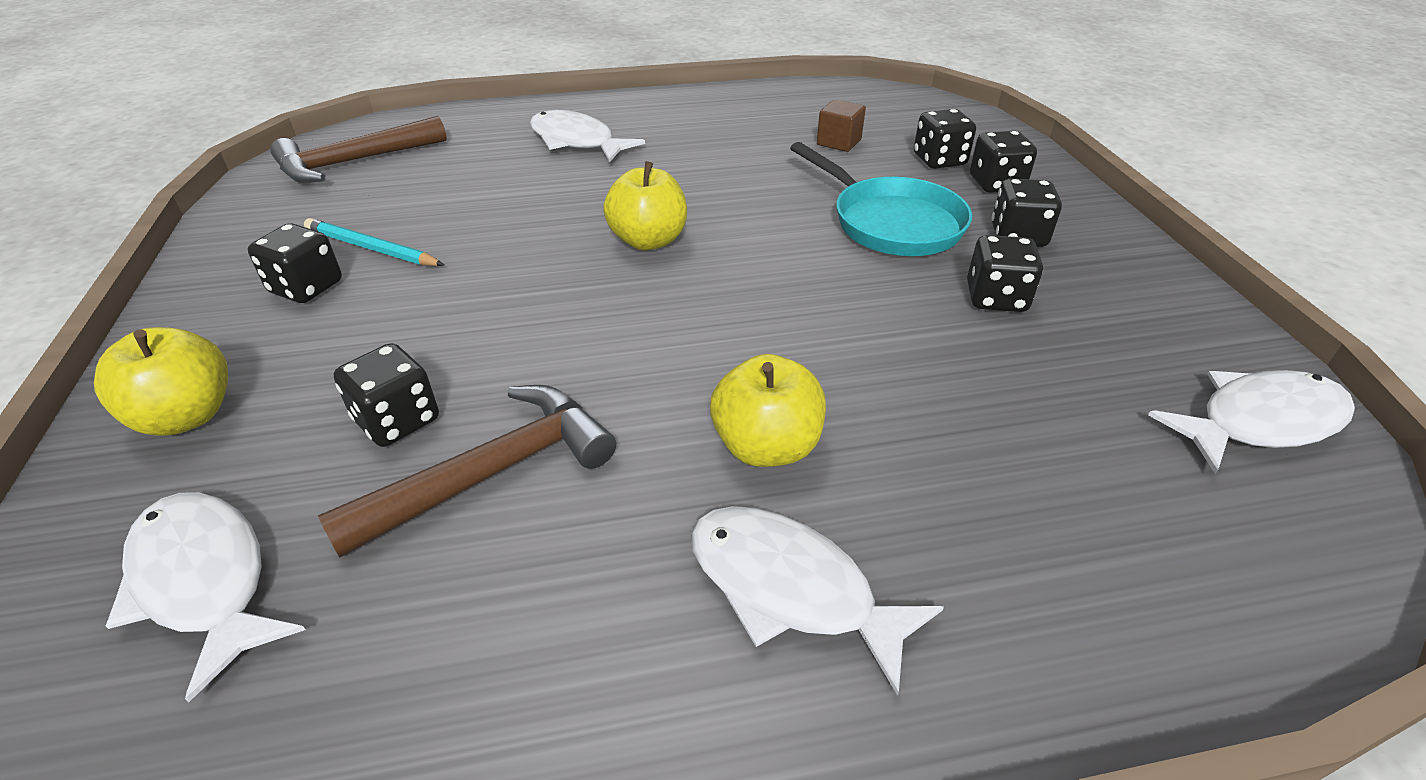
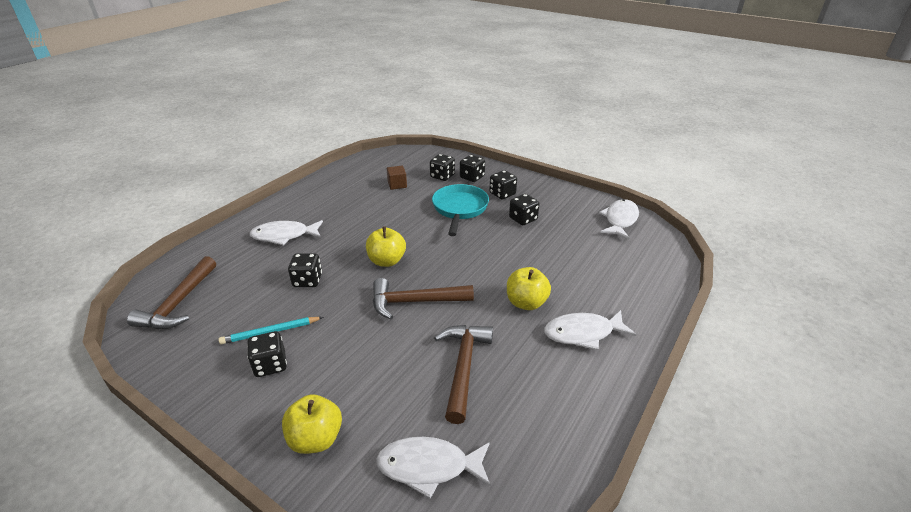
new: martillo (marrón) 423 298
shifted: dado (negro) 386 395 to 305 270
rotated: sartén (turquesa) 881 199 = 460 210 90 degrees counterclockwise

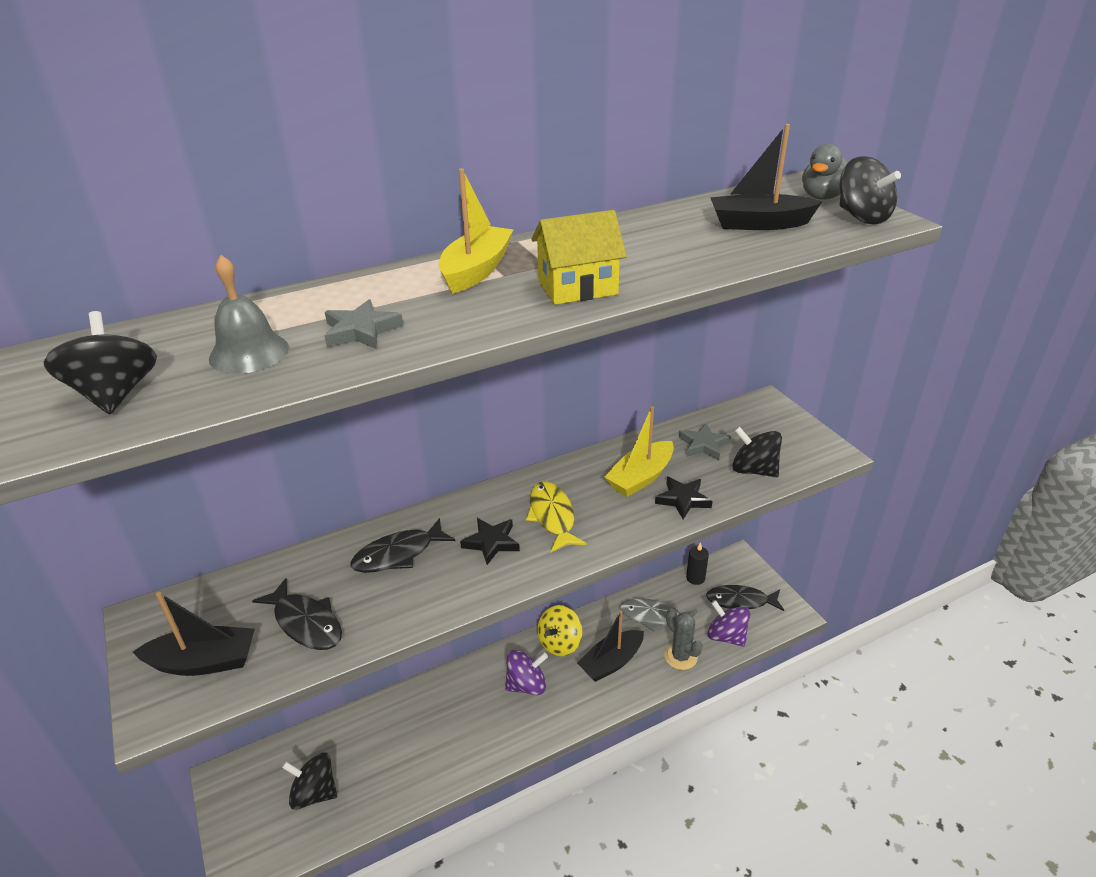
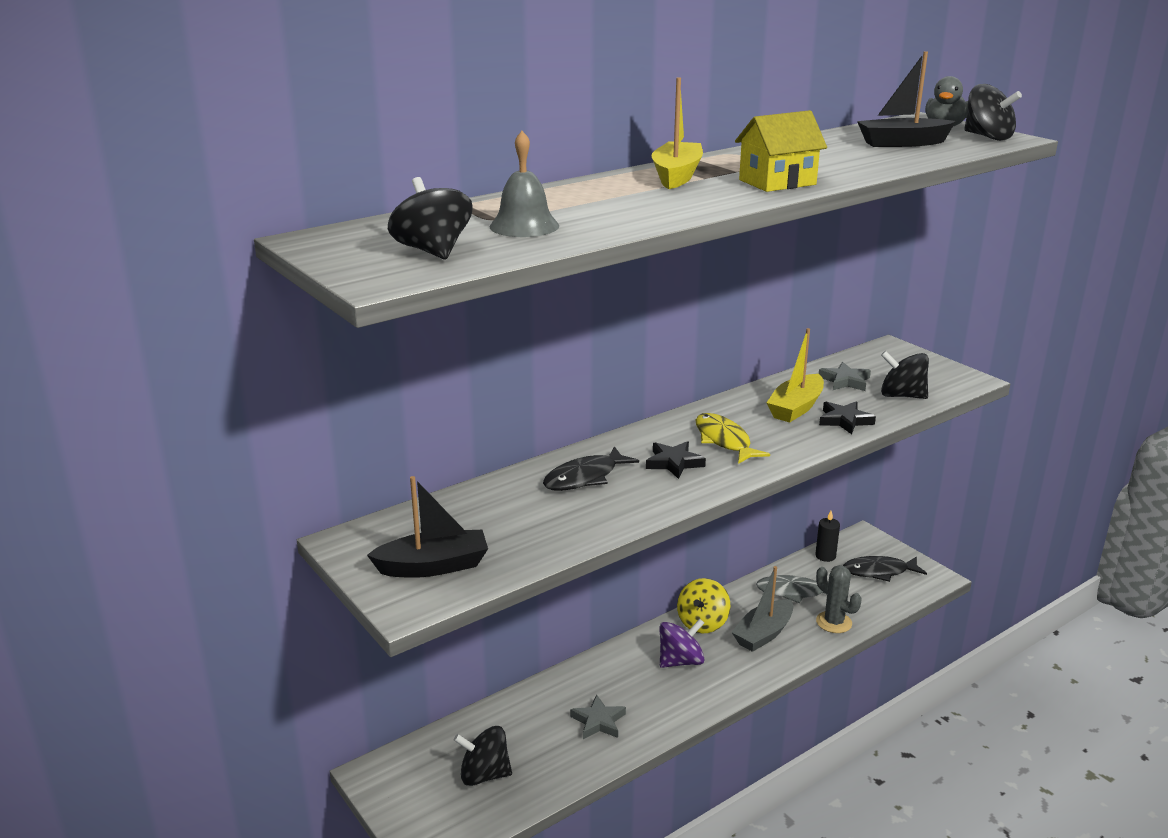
gone: pez (negro) 297 614; peonza (morado) 728 623
shifted: estrella (gris) 364 324 to 598 717
repainted: barco (negro) 610 646 to barco (gris) 762 609

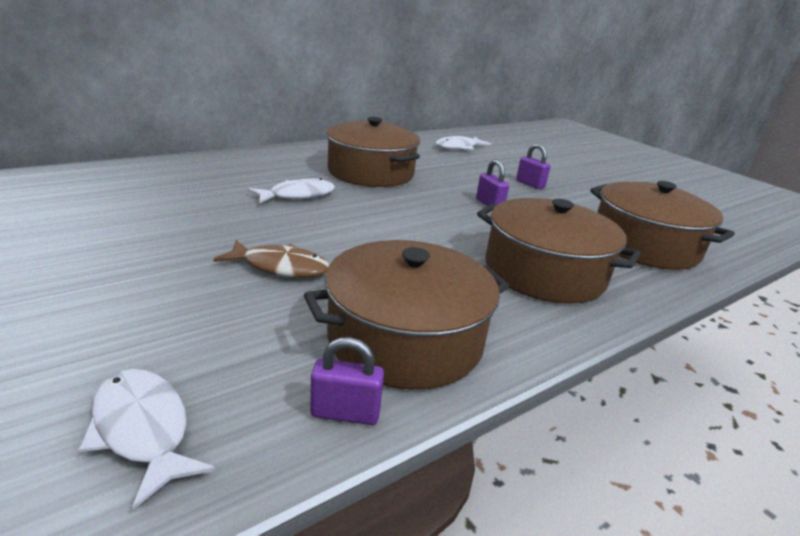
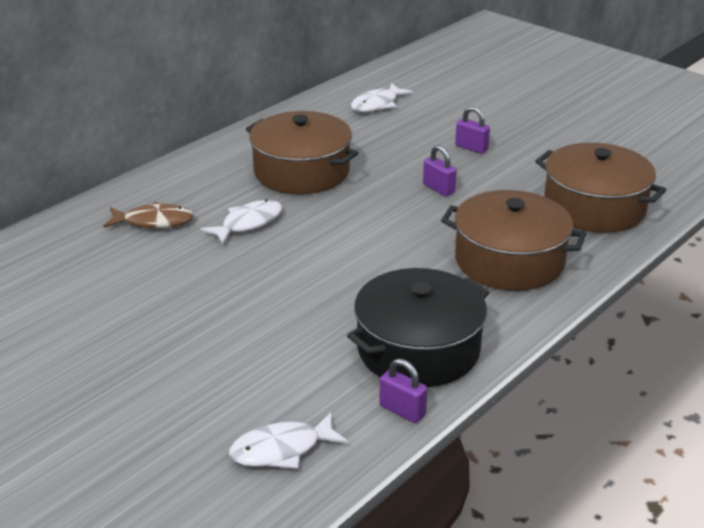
shifted: pez (marrón) 271 259 to 148 215
repainted: olla (marrón) 406 315 to olla (negro) 418 327
rotated: pez (blanco) 146 439 = 288 440 60 degrees counterclockwise; candado (morado) 347 381 = 403 390 45 degrees clockwise

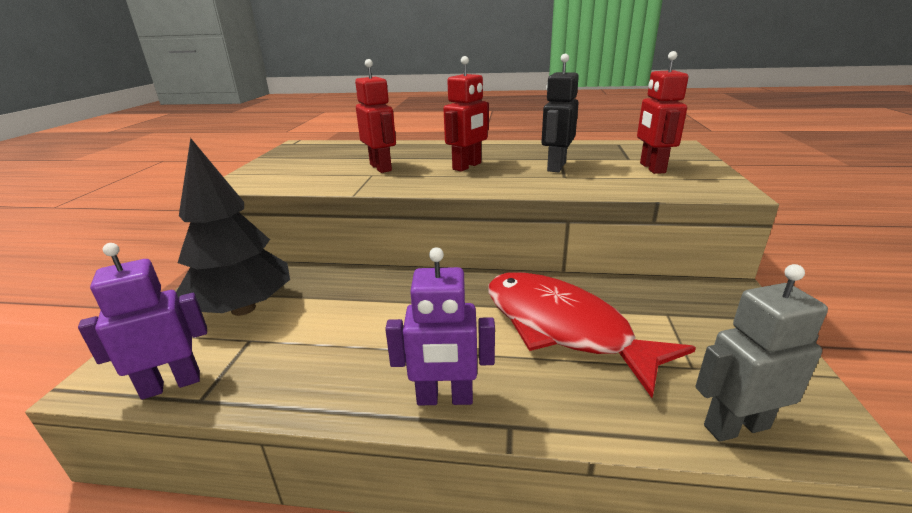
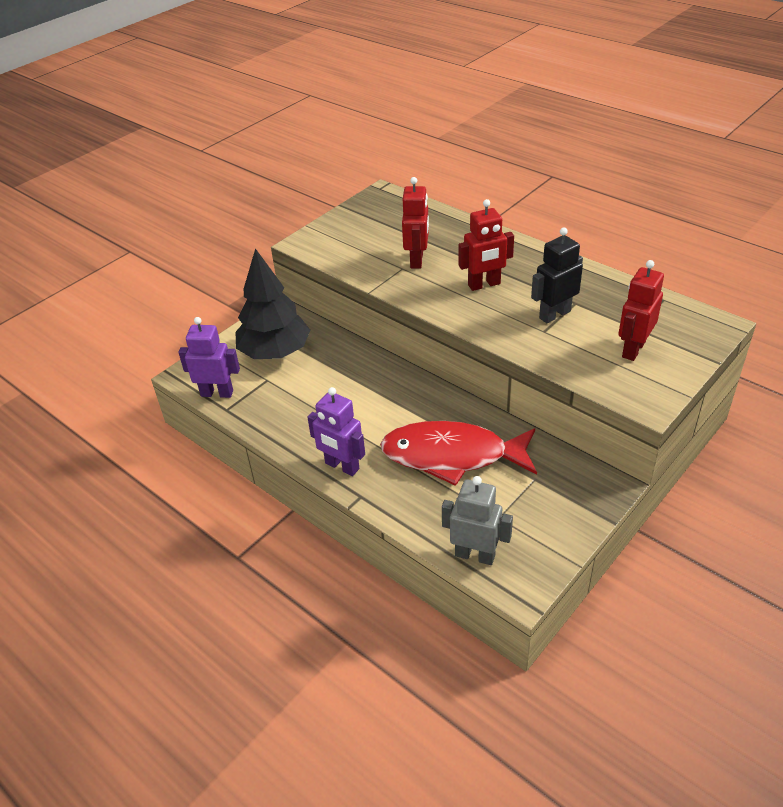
rotated: pez (rojo) 592 335 = 458 453 75 degrees counterclockwise

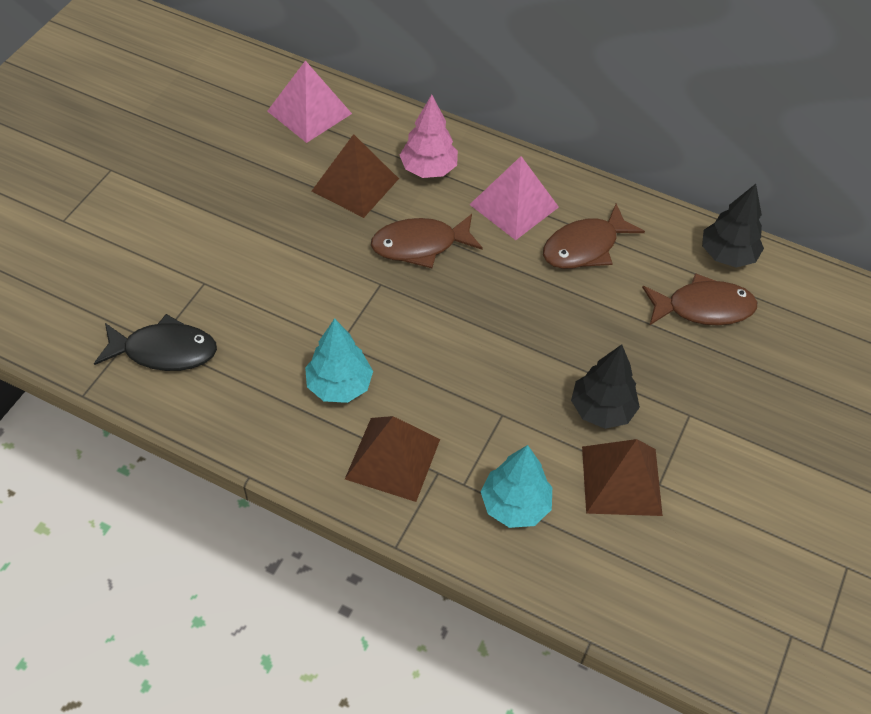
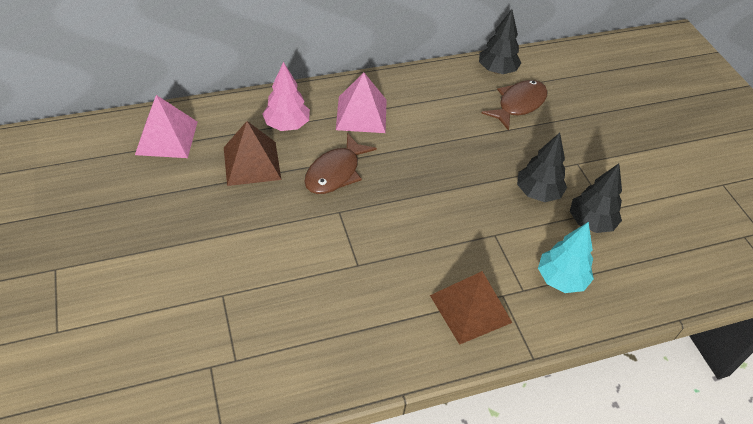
gone: pez (negro) 155 342; árbol (turquesa) 339 360; pez (marrón) 594 236
swapped: pirámide (marrón) 622 477 to árbol (negro) 596 198

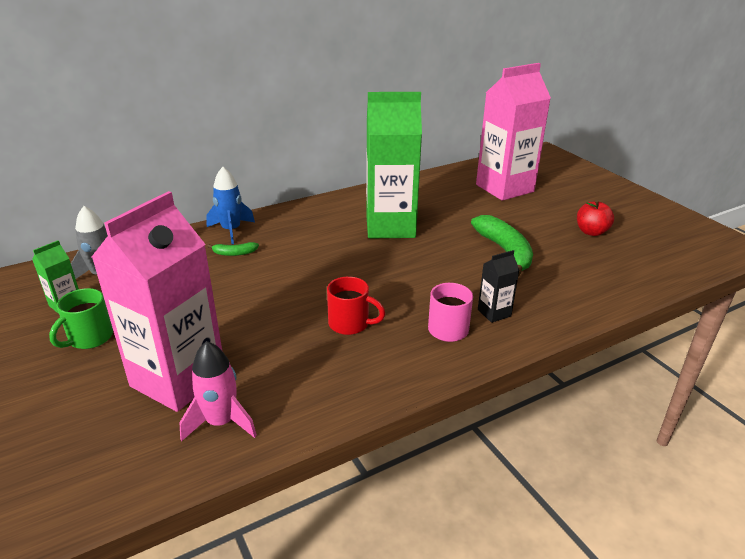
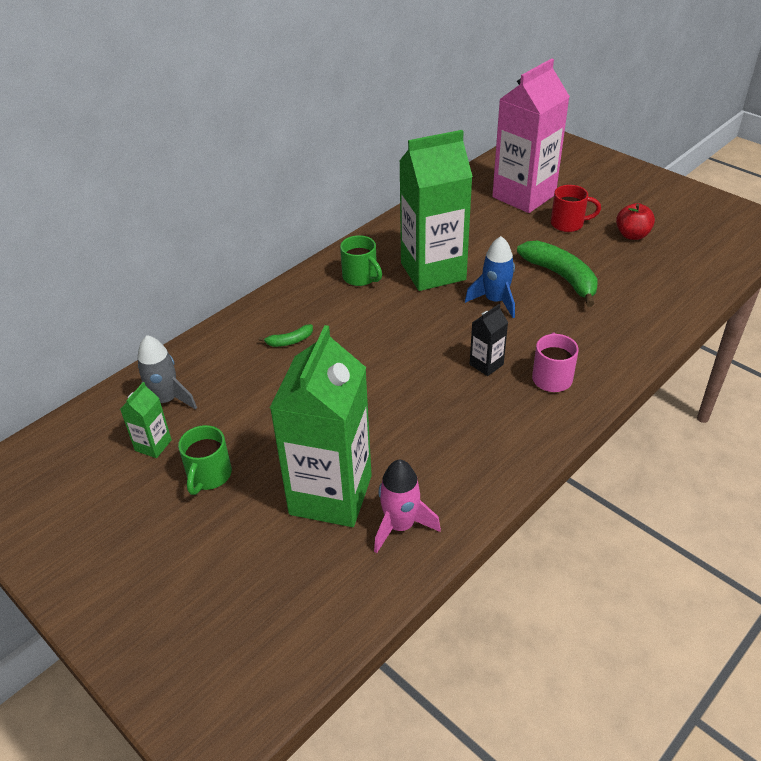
new: taza (verde) 361 260
shifted: cohete (azul) 230 205 to 490 277; cartón de leche (negro) 499 286 to 489 340; taza (rojo) 356 305 to 576 208
repainted: cartón de leche (rosa) 157 301 to cartón de leche (verde) 321 426

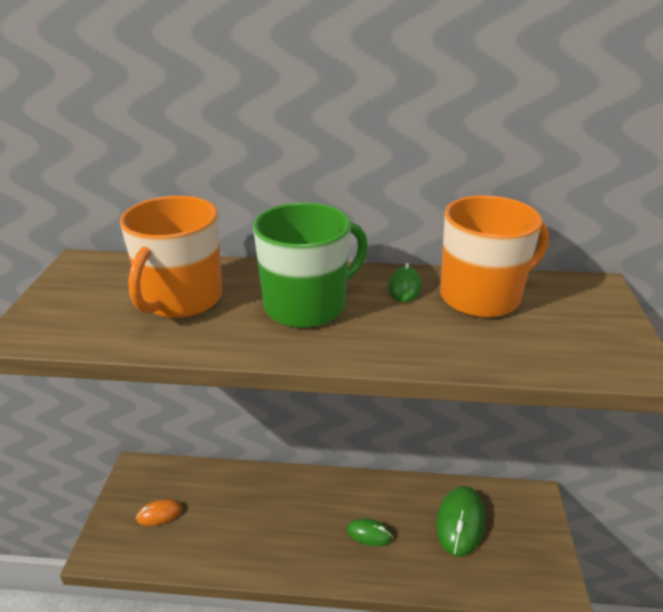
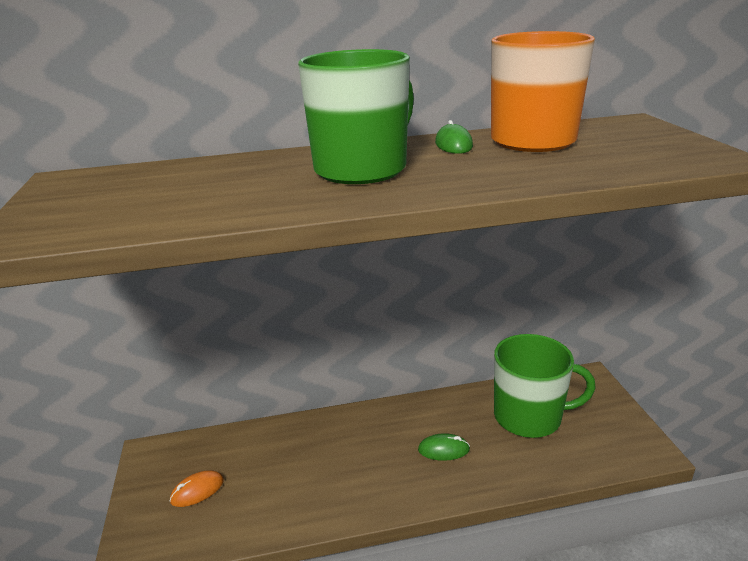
gone: taza (naranja) 171 257
swapped: ratón (verde) 460 521 to taza (verde) 545 386

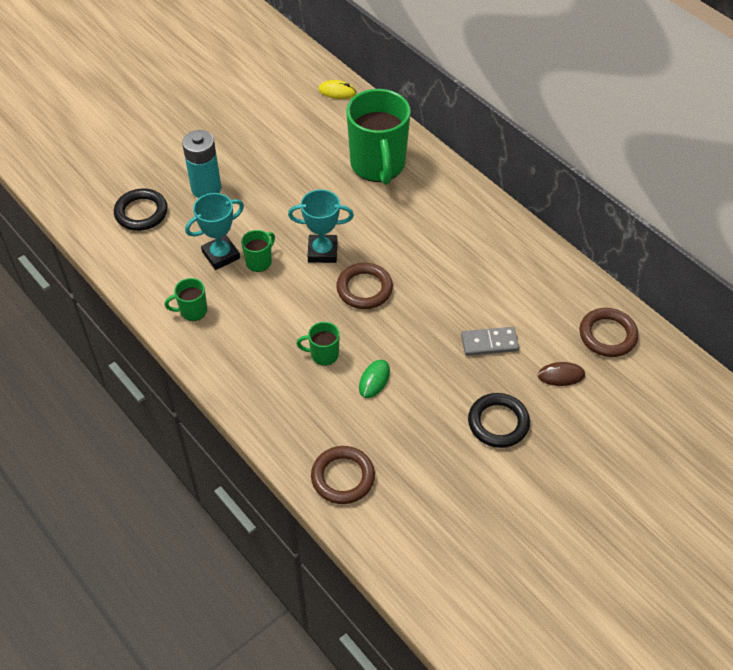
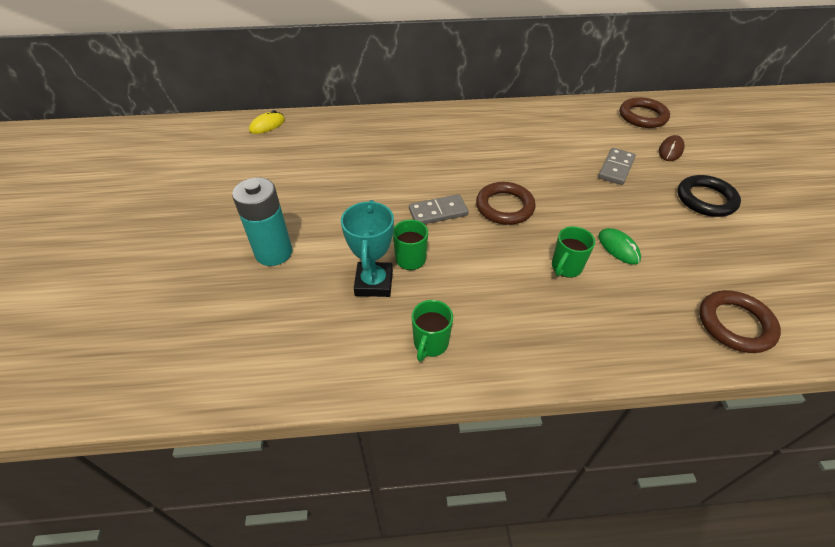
gone: anillo (negro) 141 210; taza (verde) 378 137
swapped: trofeo (turquesa) 321 226 to ficha de dominó (gris) 439 209

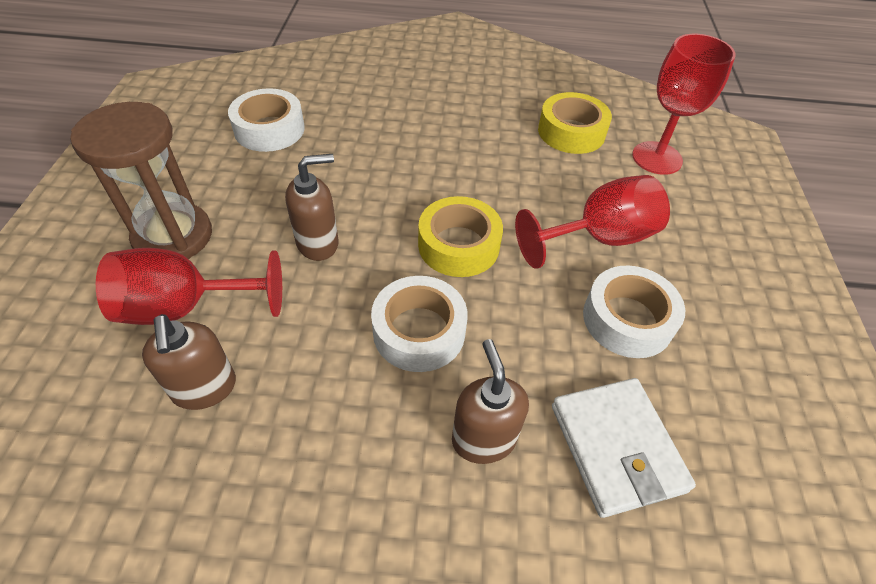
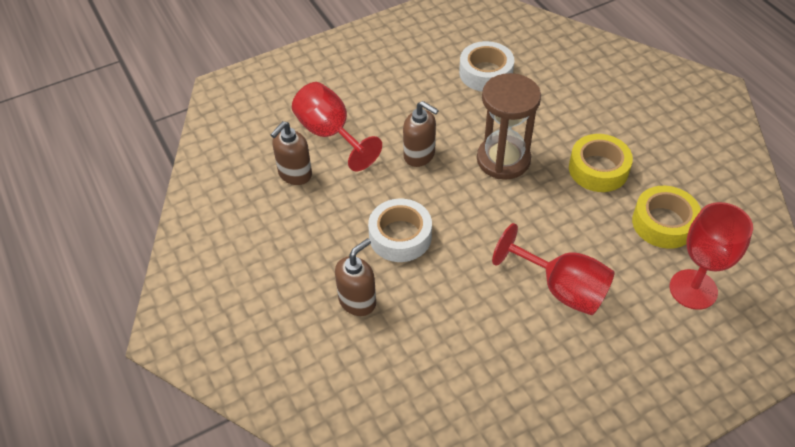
gone: cartera (blanco) 624 448; cinta adhesiva (blanco) 634 312
shifted: reloj de arena (marrón) 141 180 to 509 126; cinta adhesiva (amarillo) 460 236 to 601 163

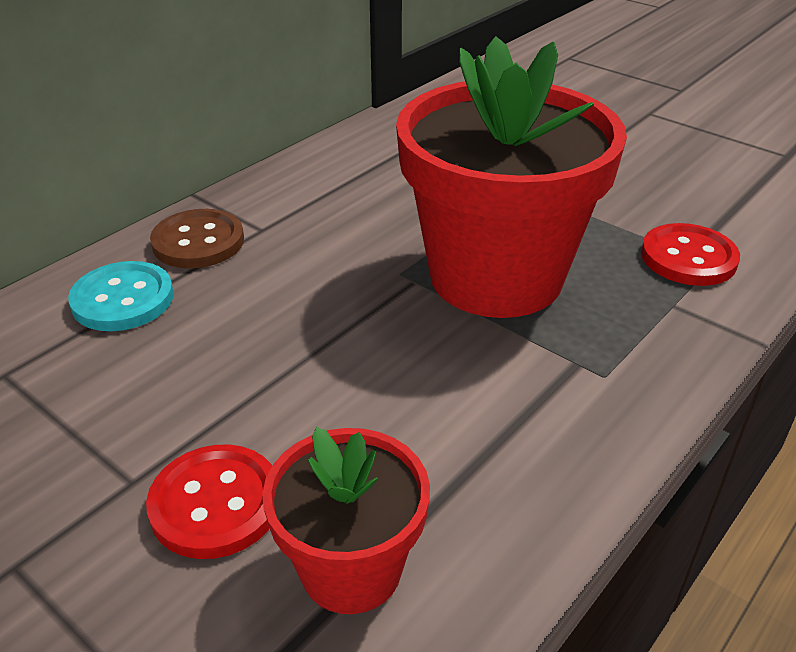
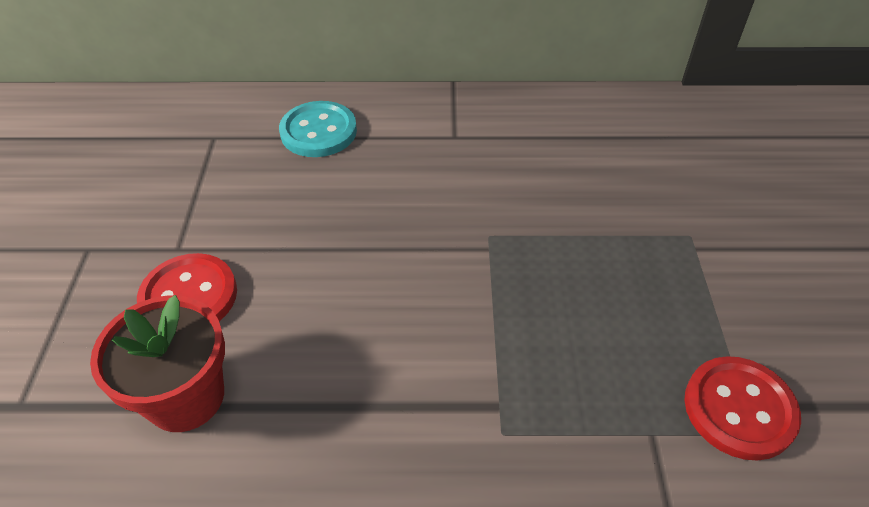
gone: botón (marrón) 197 238; maceta (rojo) 511 177

